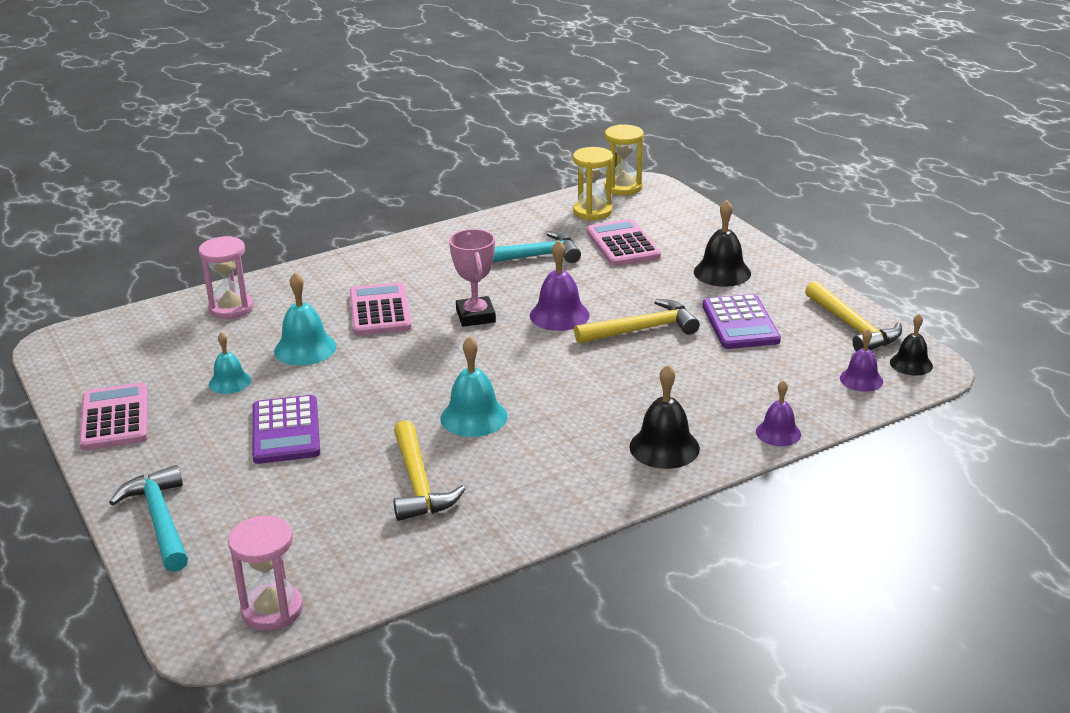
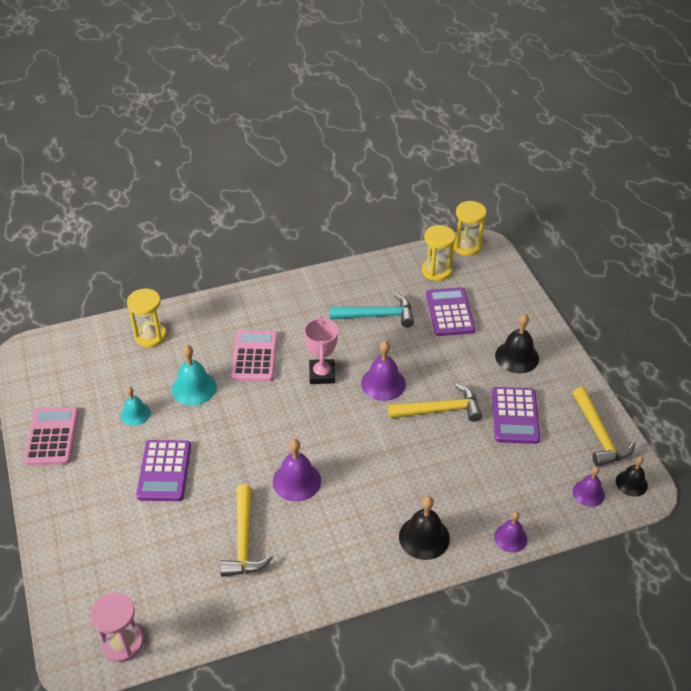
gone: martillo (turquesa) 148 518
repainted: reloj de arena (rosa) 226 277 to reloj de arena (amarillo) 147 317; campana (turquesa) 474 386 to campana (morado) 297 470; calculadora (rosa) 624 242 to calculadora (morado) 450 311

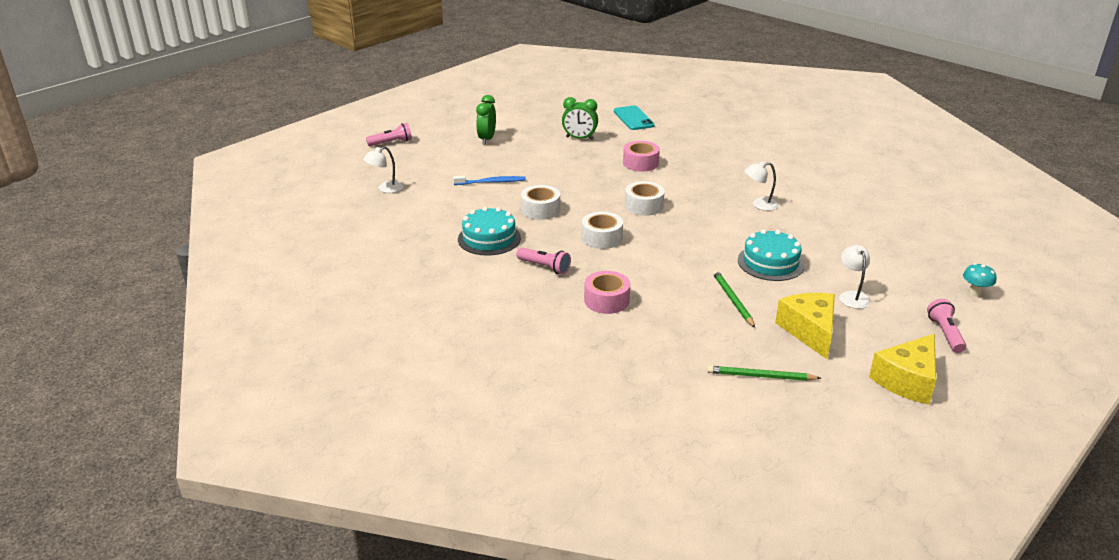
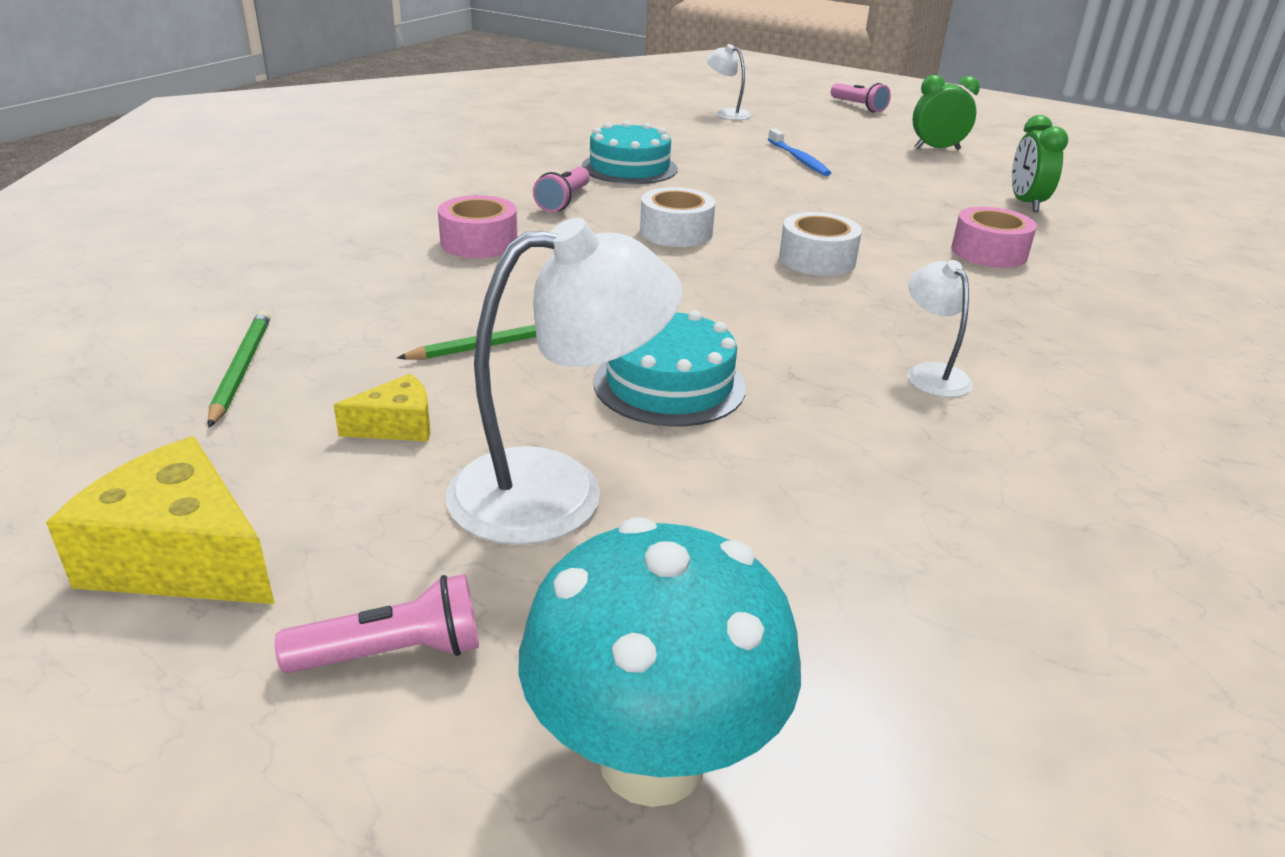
gone: cinta adhesiva (blanco) 540 202; móvil (turquesa) 634 118
scaled: queso (amarillo) 805 326 = 382 408 x0.55; lámpara (blanco) 855 277 = 564 381 x1.92; seta (turquesa) 980 280 = 659 662 x2.28

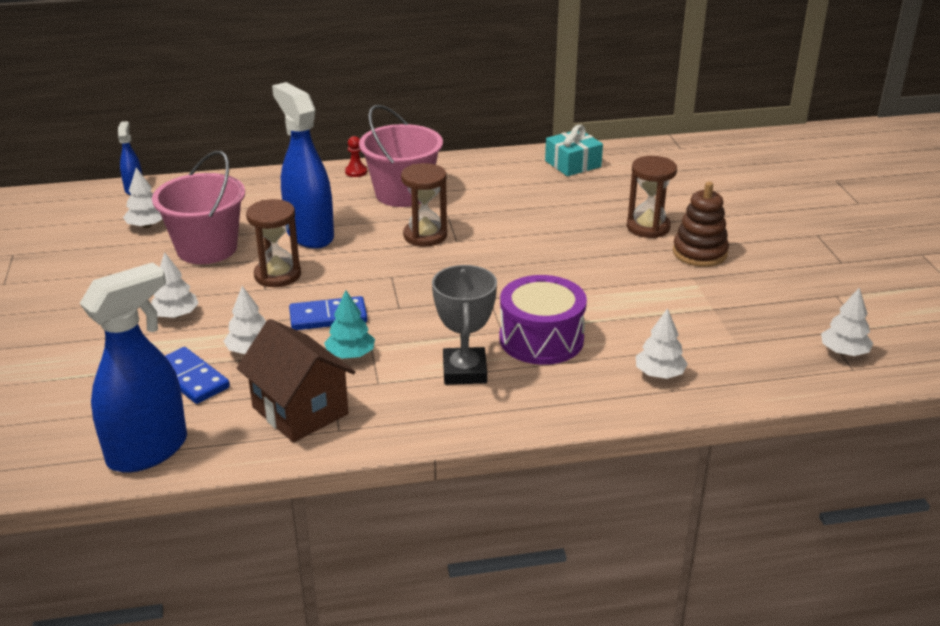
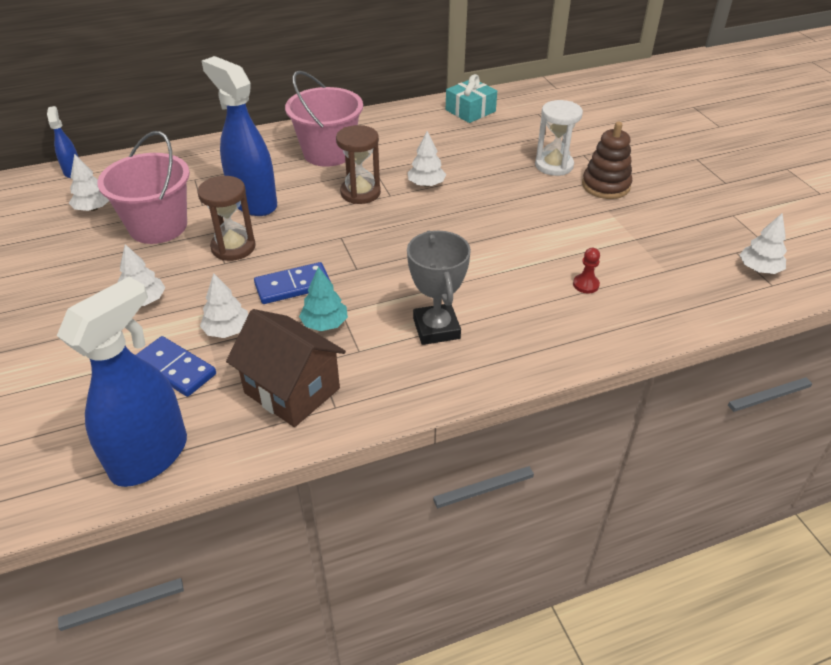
gone: tambor (morado) 543 320
shifted: árbol (blanco) 662 343 to 426 159; peón (rojo) 356 156 to 586 270
repainted: reloj de arena (marrón) 652 197 to reloj de arena (blanco) 559 138

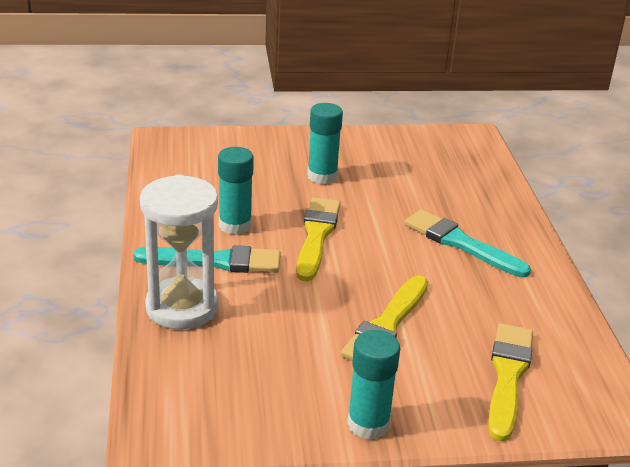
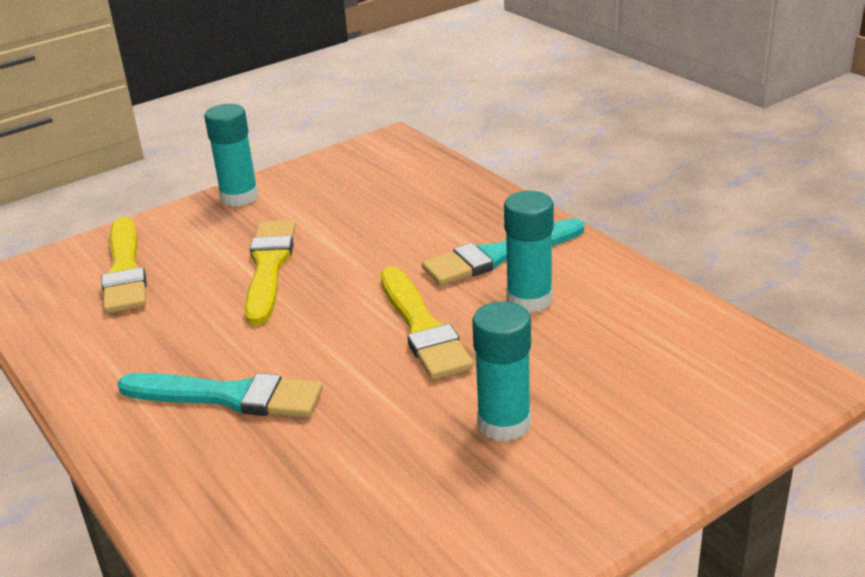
gone: reloj de arena (blanco) 179 251

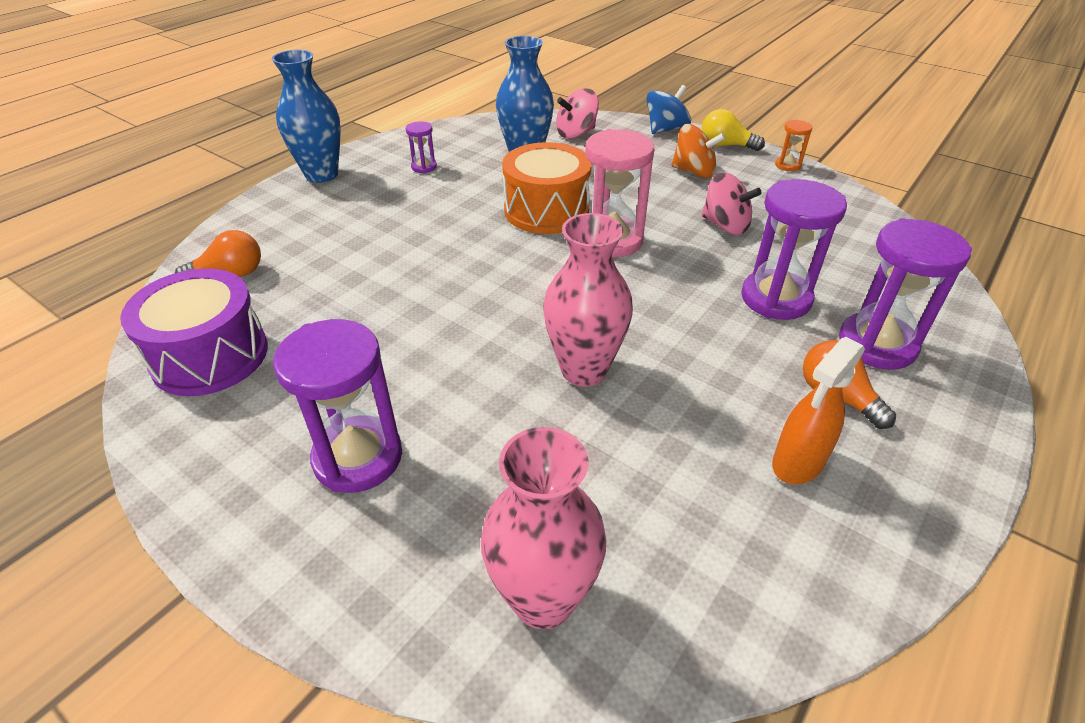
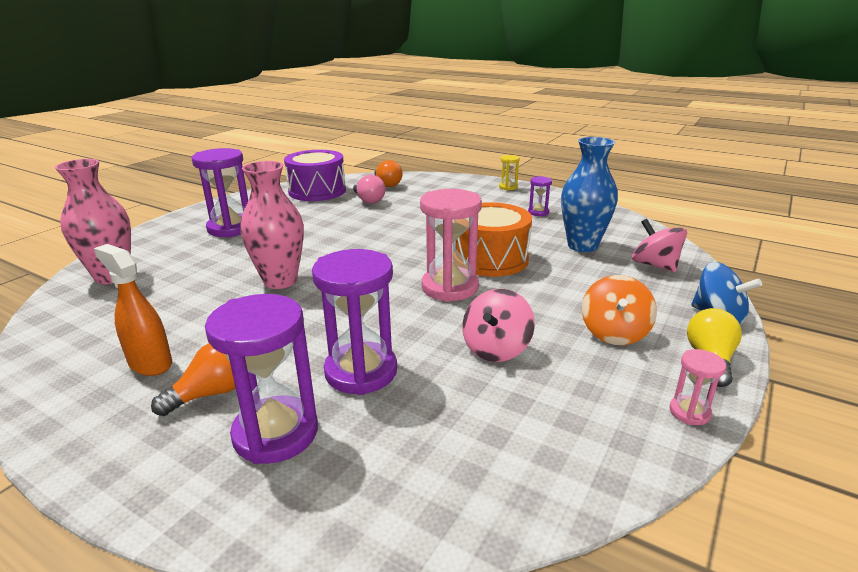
new: bombilla (rosa) 369 189
swapped: florero (azul) 306 116 to reloj de arena (amarillo) 509 172
repainted: reloj de arena (naranja) 793 145 to reloj de arena (rosa) 698 387

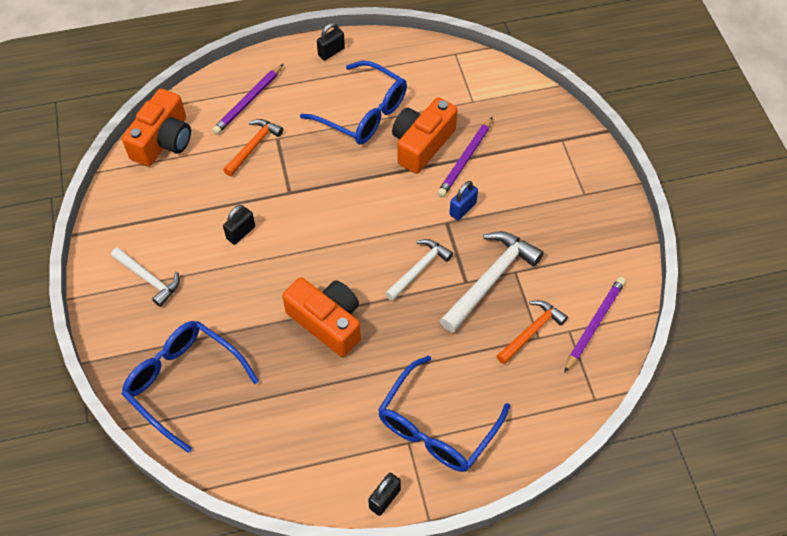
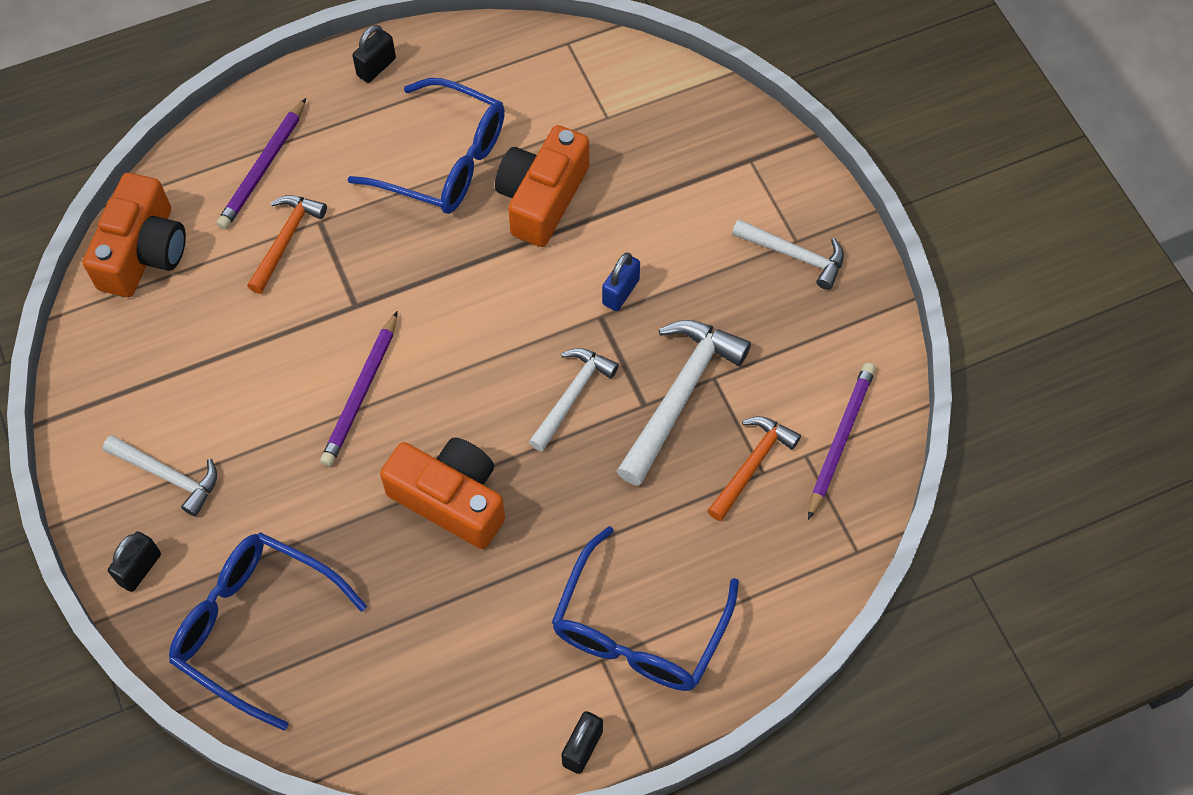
new: martillo (blanco) 788 254
shifted: candado (negro) 239 225 to 134 562; lápiz (morado) 465 157 to 359 389

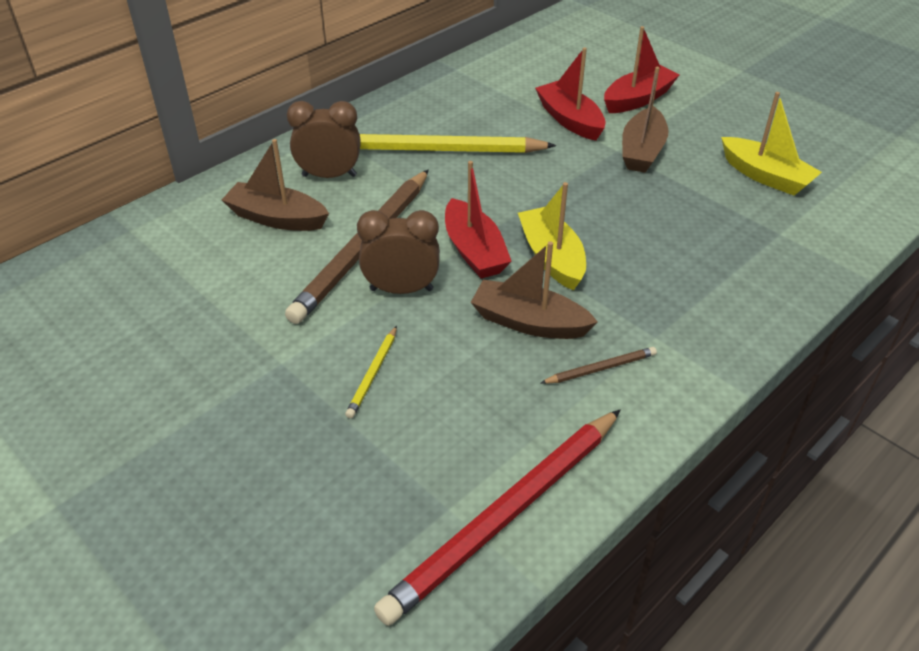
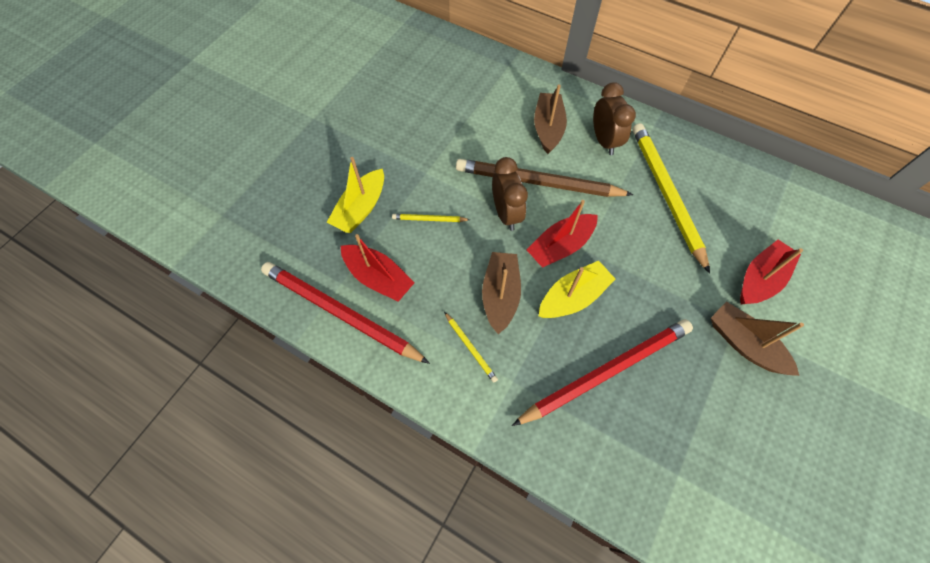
new: lápiz (rojo) 602 372
shifted: barco (amarillo) 771 144 to 355 195; barco (rojo) 641 69 to 378 268
repainted: lápiz (marrón) 599 365 to lápiz (amarillo) 471 347
rotated: barco (marrón) 645 120 = 757 338 45 degrees clockwise

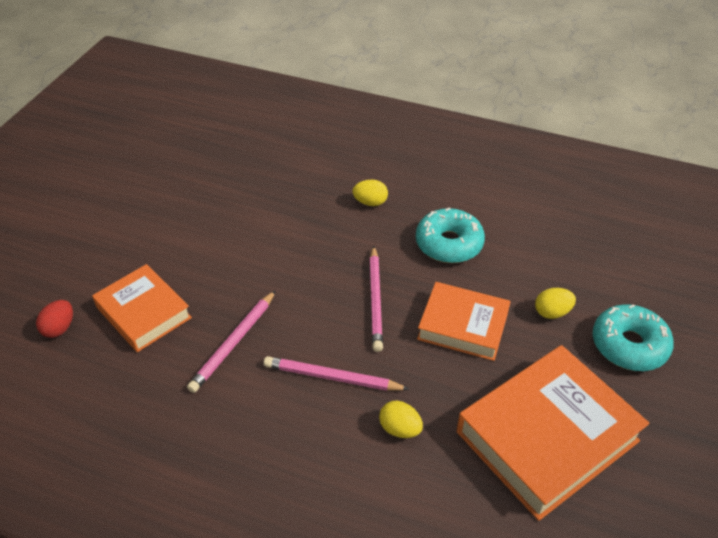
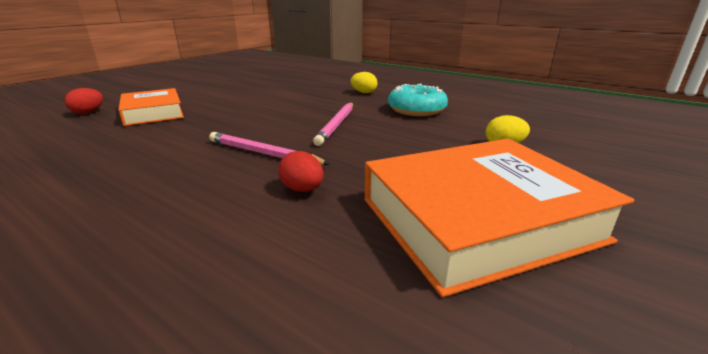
gone: lápiz (rosa) 231 341; libro (naranja) 464 321; rosquilla (turquesa) 633 337
repainted: huevo (amarillo) 401 419 to huevo (rojo) 301 171

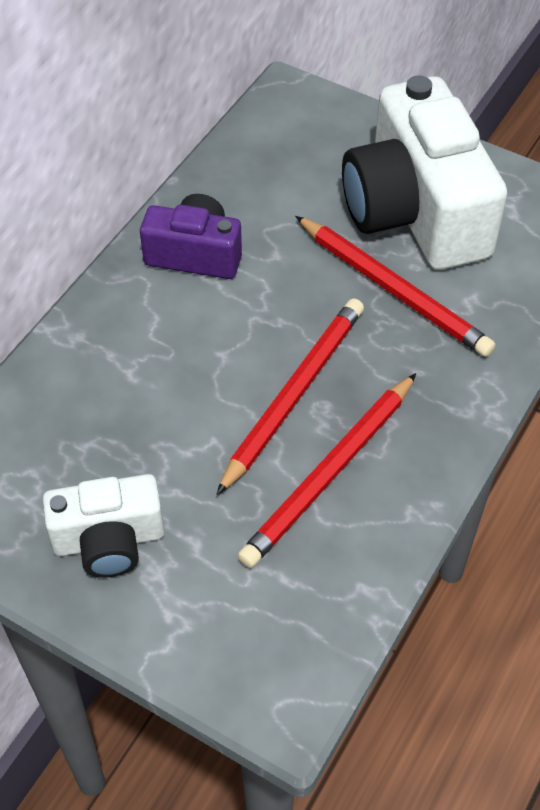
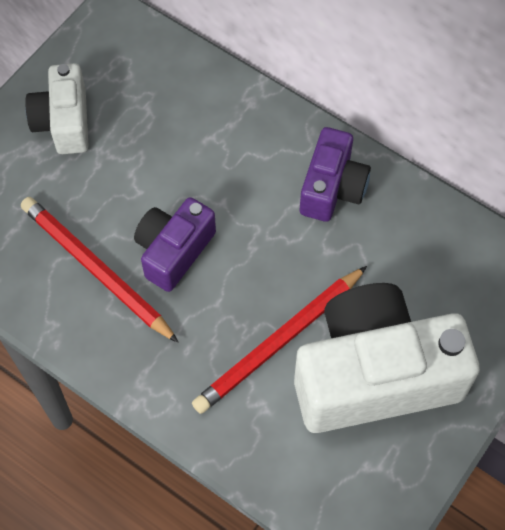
swapped: lápiz (rojo) 290 396 to cámara (morado) 175 244

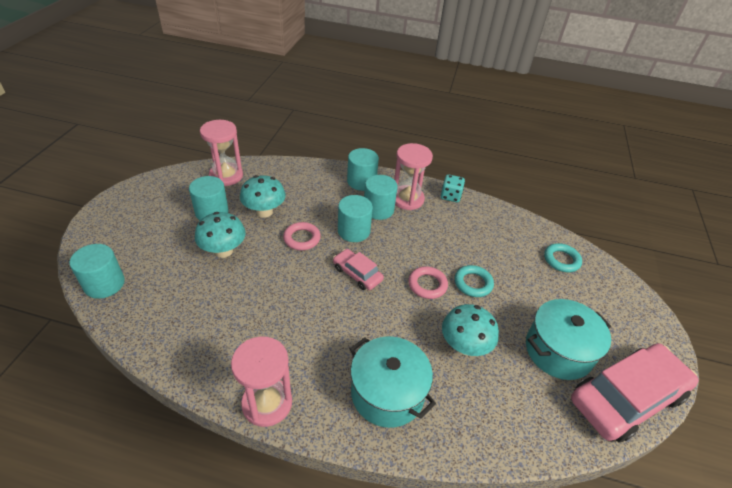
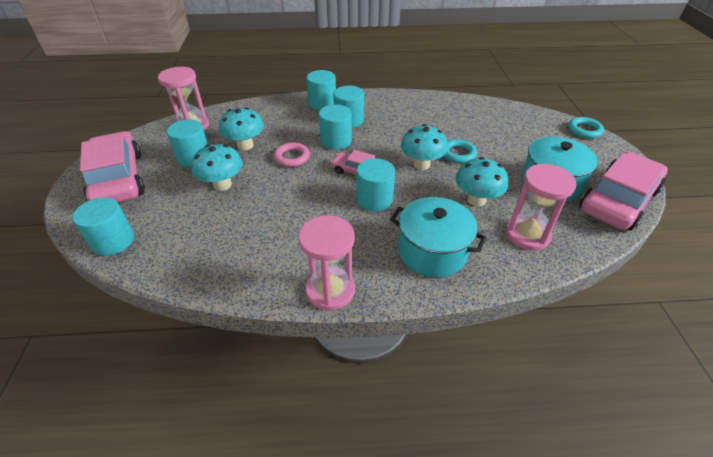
gone: dado (turquesa) 453 188
new: coche (rosa) 112 167; cilindro (turquesa) 376 184
shifted: reloj de arena (rosa) 413 176 to 541 207; anillo (turquesa) 563 257 to 586 128
swapped: anillo (rosa) 428 282 to seta (turquesa) 424 147

